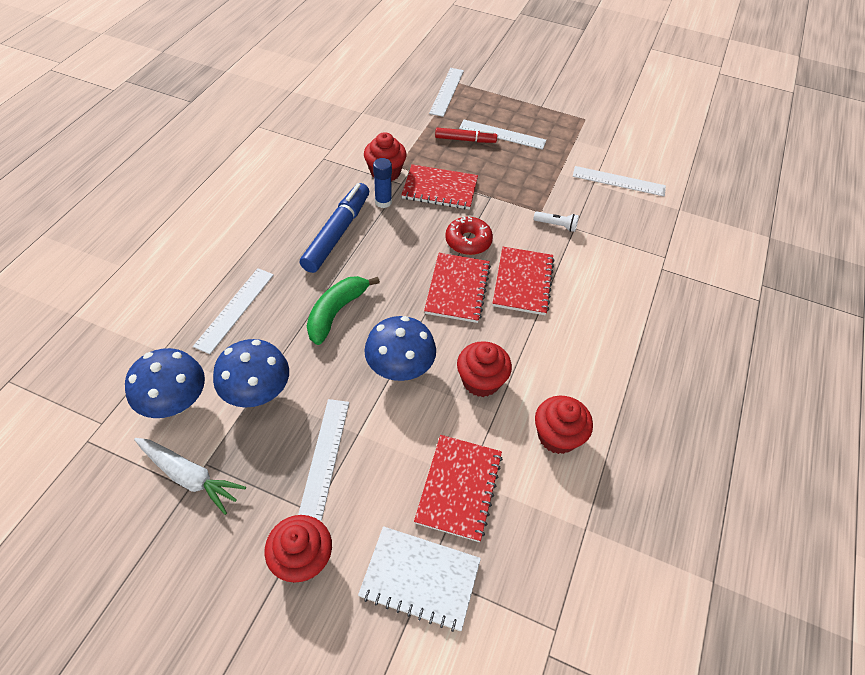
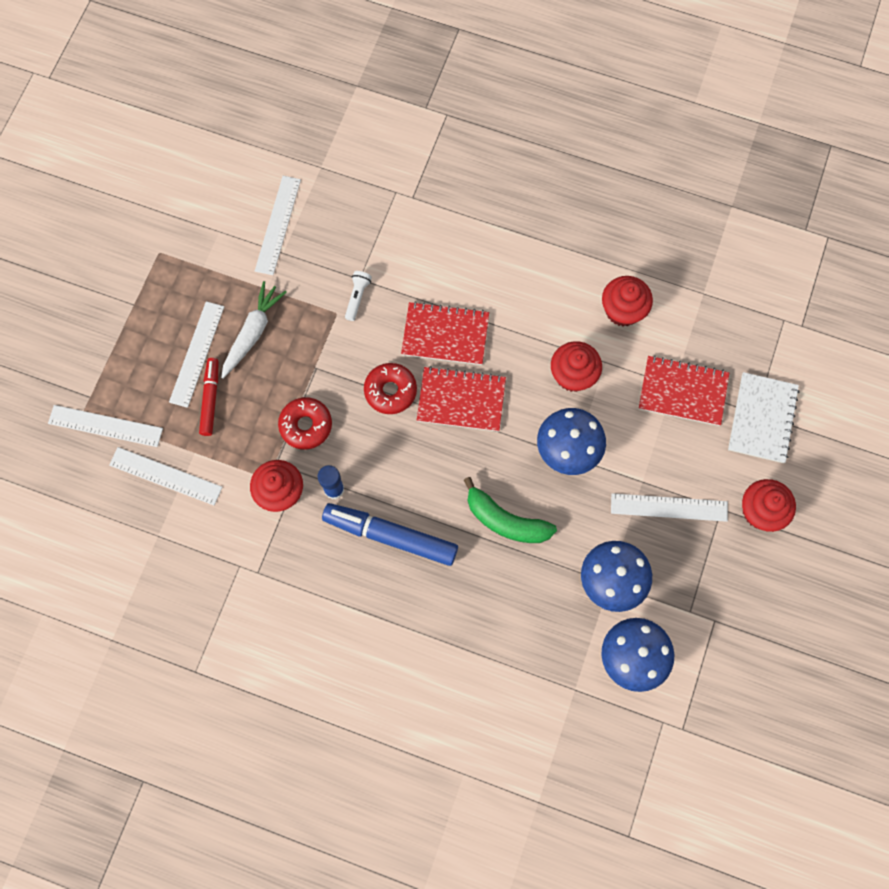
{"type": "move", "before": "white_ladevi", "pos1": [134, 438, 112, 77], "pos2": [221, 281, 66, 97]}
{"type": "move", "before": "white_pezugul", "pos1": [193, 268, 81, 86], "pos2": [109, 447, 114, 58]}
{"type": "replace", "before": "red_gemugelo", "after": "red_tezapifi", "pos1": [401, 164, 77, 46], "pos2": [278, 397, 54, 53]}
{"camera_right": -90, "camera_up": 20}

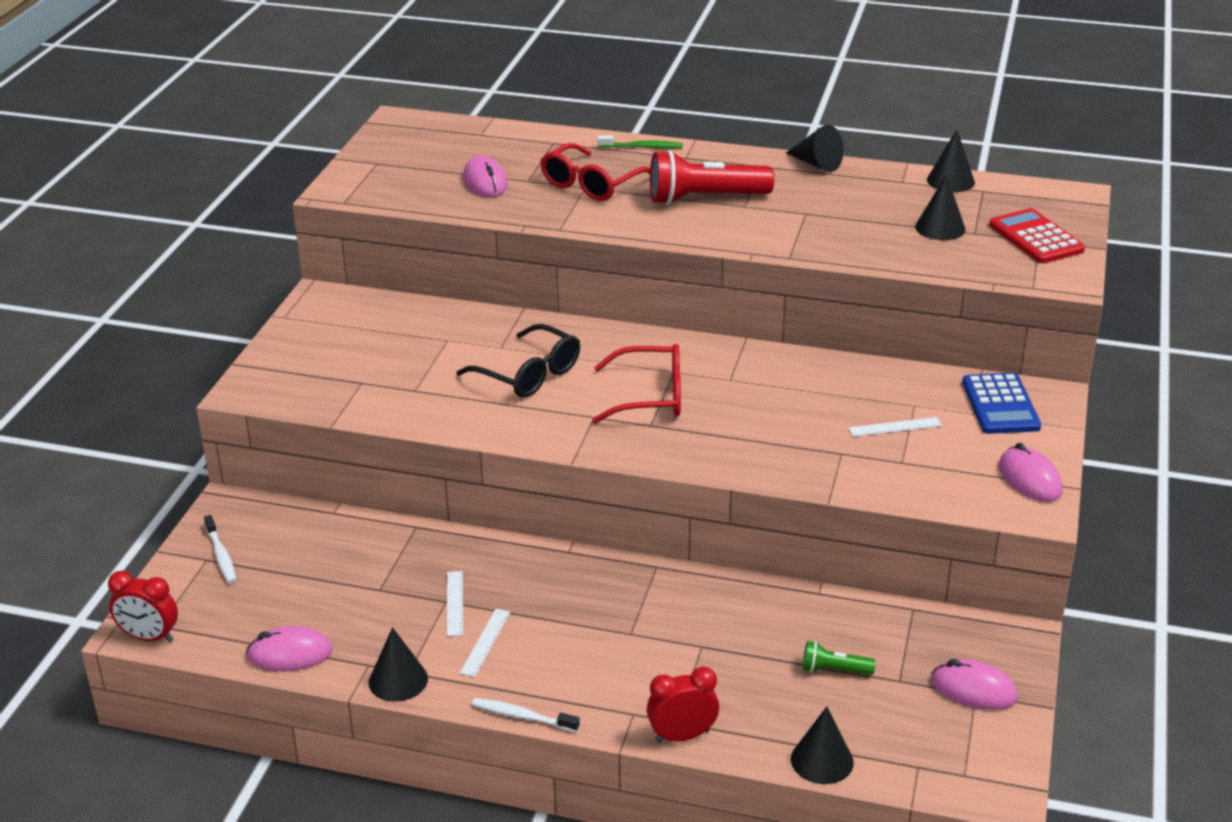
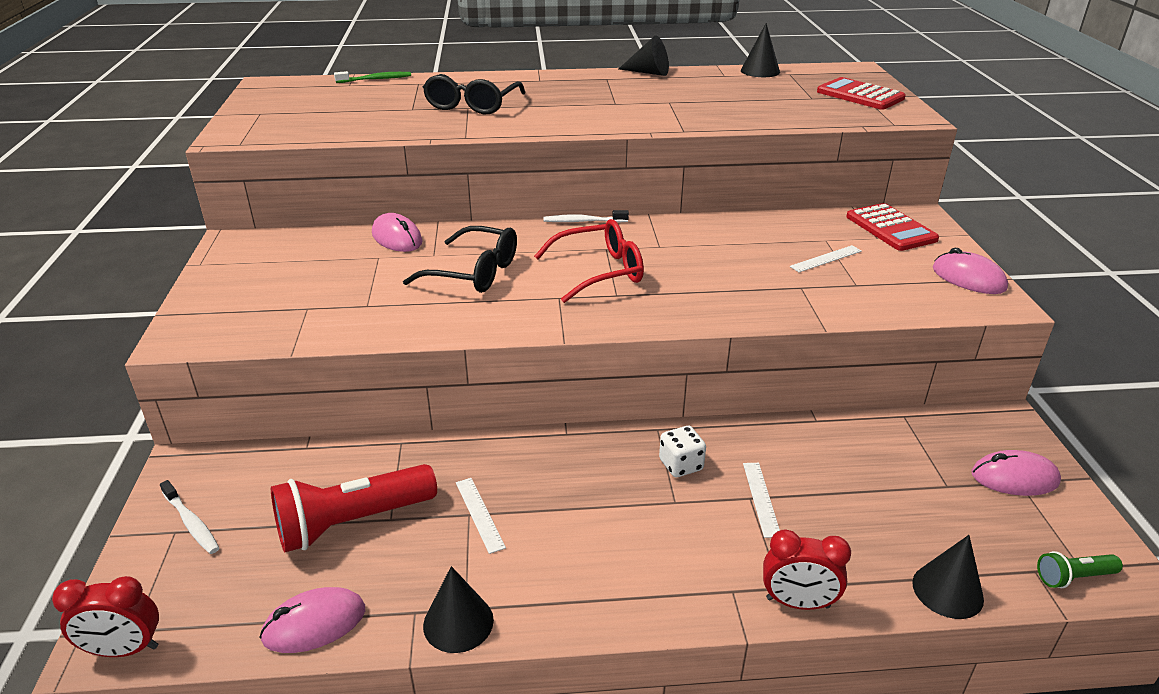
{"type": "delete", "before": "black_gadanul", "pos1": [915, 174, 51, 66]}
{"type": "insert", "after": "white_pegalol", "pos2": [659, 426, 47, 51]}
{"type": "move", "before": "white_pezugul", "pos1": [460, 609, 50, 68], "pos2": [743, 463, 37, 75]}
{"type": "move", "before": "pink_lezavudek", "pos1": [463, 156, 45, 41], "pos2": [372, 213, 50, 39]}
{"type": "move", "before": "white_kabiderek", "pos1": [472, 698, 108, 34], "pos2": [543, 210, 86, 12]}
{"type": "move", "before": "green_kabiderek", "pos1": [597, 135, 86, 14], "pos2": [334, 71, 77, 12]}
{"type": "move", "before": "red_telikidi", "pos1": [650, 150, 124, 55], "pos2": [271, 464, 166, 89]}
{"type": "move", "before": "green_telikidi", "pos1": [803, 641, 72, 34], "pos2": [1037, 551, 86, 37]}
{"type": "recolor", "before": "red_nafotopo", "after": "black_nafotopo", "pos1": [540, 143, 110, 58], "pos2": [423, 74, 102, 40]}
{"type": "recolor", "before": "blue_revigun", "after": "red_revigun", "pos1": [962, 373, 79, 61], "pos2": [846, 203, 93, 48]}
{"type": "rotate", "before": "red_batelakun", "pos1": [647, 666, 72, 77], "pos2": [763, 529, 88, 81], "turn": -135}
{"camera_right": -20, "camera_up": 0}

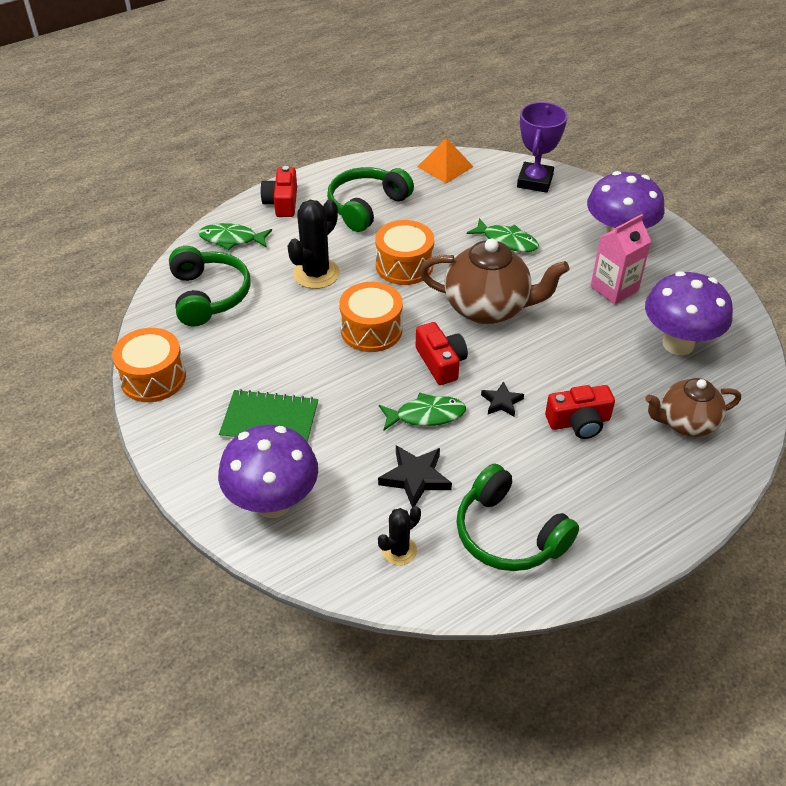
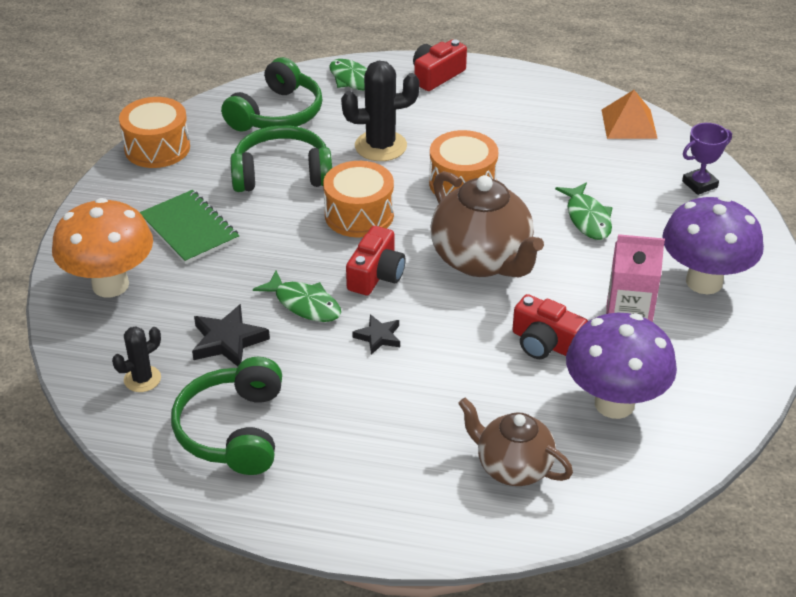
{"type": "move", "before": "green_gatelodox", "pos1": [327, 167, 87, 65], "pos2": [230, 125, 102, 67]}
{"type": "move", "before": "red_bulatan", "pos1": [545, 385, 70, 54], "pos2": [512, 294, 76, 65]}
{"type": "recolor", "before": "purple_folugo", "after": "orange_folugo", "pos1": [218, 425, 100, 93], "pos2": [52, 198, 101, 99]}
{"type": "rotate", "before": "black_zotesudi", "pos1": [378, 506, 43, 59], "pos2": [112, 326, 49, 66], "turn": -45}
{"type": "resize", "before": "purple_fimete", "pos1": [517, 102, 51, 91], "pos2": [682, 123, 50, 72], "scale": 0.64}
{"camera_right": 45, "camera_up": -5}

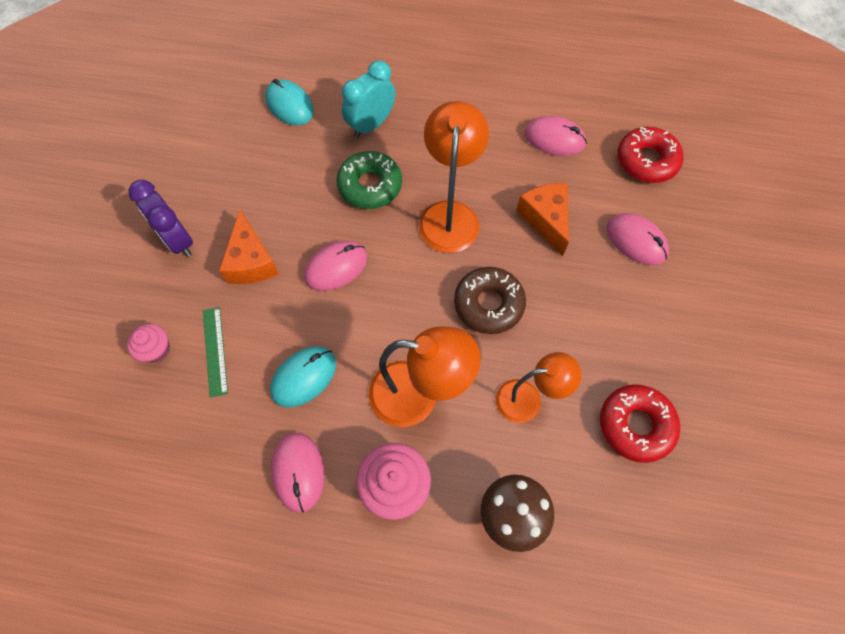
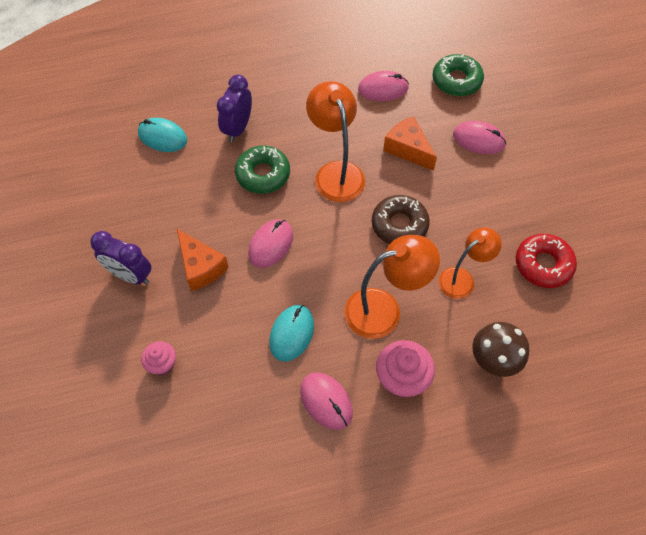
{"type": "delete", "before": "green_pezugul", "pos1": [203, 307, 25, 91]}
{"type": "recolor", "before": "turquoise_batelakun", "after": "purple_batelakun", "pos1": [342, 60, 53, 78], "pos2": [217, 75, 35, 67]}
{"type": "recolor", "before": "red_tezapifi", "after": "green_tezapifi", "pos1": [617, 127, 67, 56], "pos2": [433, 54, 51, 42]}
{"camera_right": -25, "camera_up": -5}

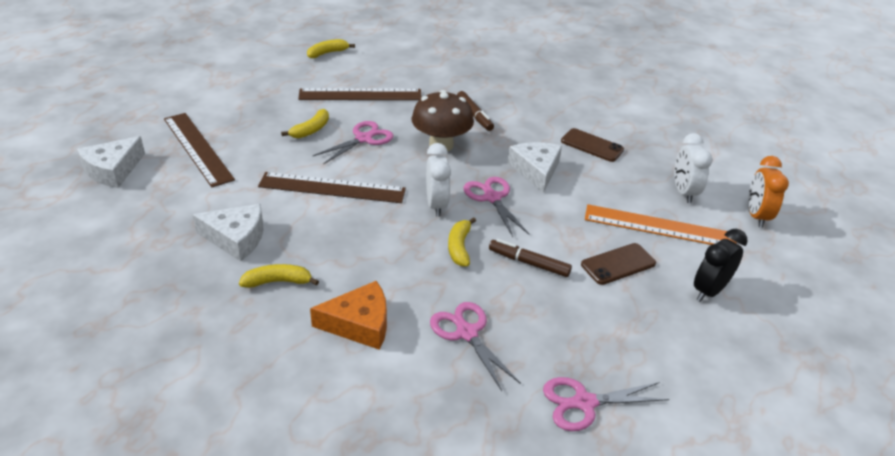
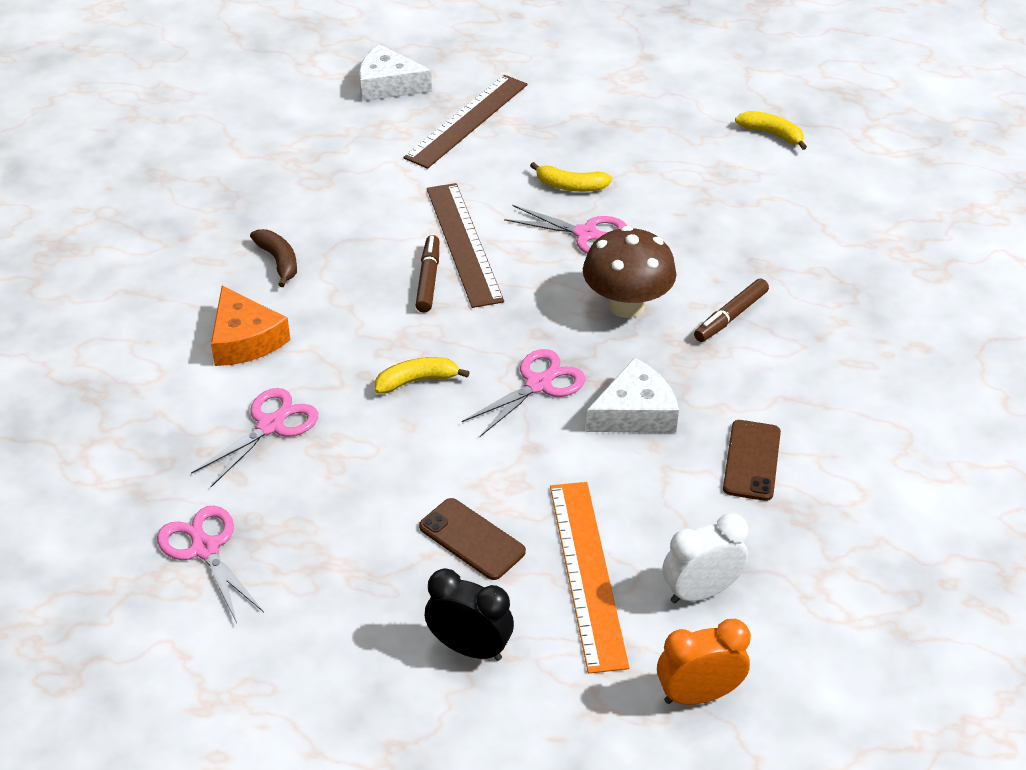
{"type": "delete", "before": "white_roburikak", "pos1": [192, 204, 72, 57]}
{"type": "delete", "before": "brown_pezugul", "pos1": [298, 88, 124, 12]}
{"type": "delete", "before": "white_batelakun", "pos1": [426, 143, 25, 74]}
{"type": "move", "before": "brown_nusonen", "pos1": [489, 239, 83, 38], "pos2": [415, 235, 24, 78]}
{"type": "recolor", "before": "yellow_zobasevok", "after": "brown_zobasevok", "pos1": [239, 264, 80, 24], "pos2": [250, 229, 47, 58]}
{"camera_right": 70, "camera_up": 5}

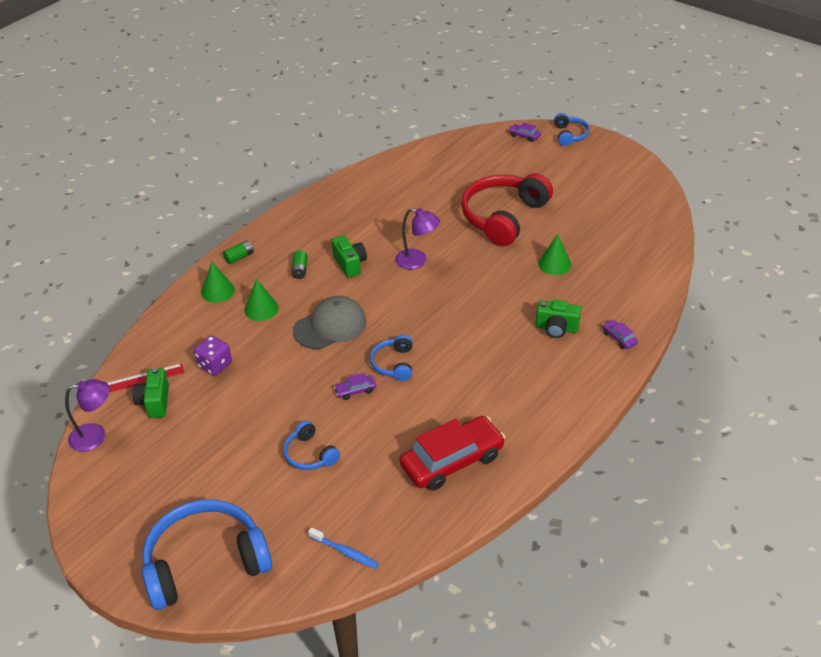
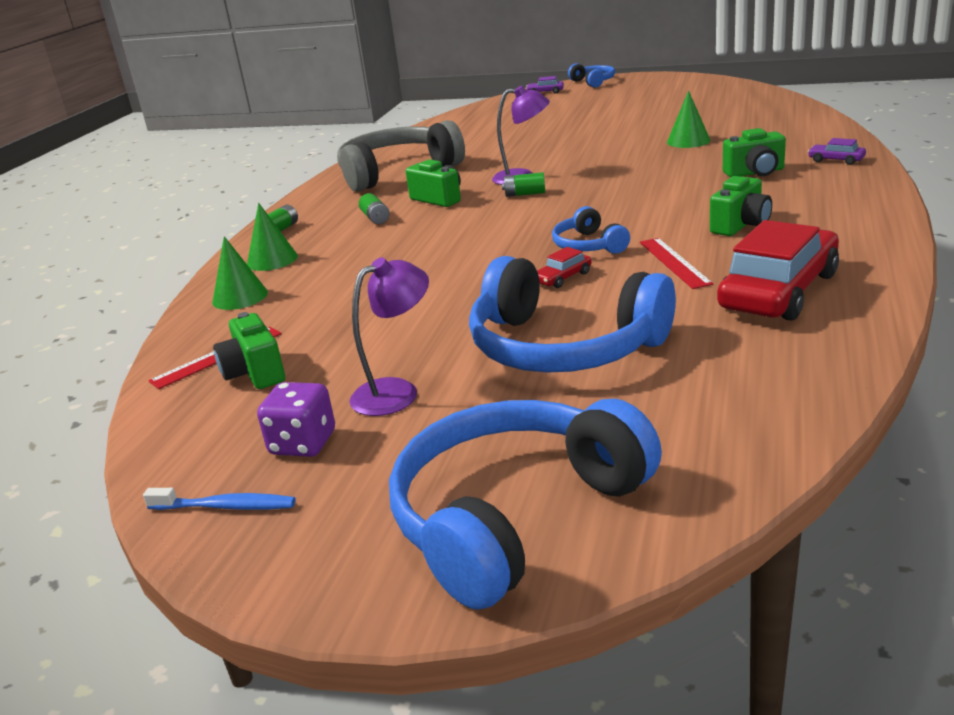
{"type": "delete", "before": "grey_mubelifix", "pos1": [293, 296, 74, 53]}
{"type": "delete", "before": "red_gatelodox", "pos1": [461, 173, 92, 73]}
{"type": "insert", "after": "grey_gatelodox", "pos2": [337, 120, 128, 72]}
{"type": "insert", "after": "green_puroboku", "pos2": [502, 172, 43, 25]}
{"type": "insert", "after": "red_pezugul", "pos2": [640, 238, 73, 51]}
{"type": "insert", "after": "green_bulatan", "pos2": [710, 176, 62, 60]}
{"type": "move", "before": "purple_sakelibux", "pos1": [65, 379, 45, 73], "pos2": [349, 257, 80, 159]}
{"type": "move", "before": "purple_pegalol", "pos1": [194, 336, 38, 40], "pos2": [257, 382, 78, 75]}
{"type": "move", "before": "green_gadanul", "pos1": [244, 279, 35, 42], "pos2": [212, 236, 56, 74]}
{"type": "move", "before": "blue_kabiderek", "pos1": [308, 527, 71, 42], "pos2": [143, 488, 152, 22]}
{"type": "recolor", "before": "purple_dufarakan", "after": "red_dufarakan", "pos1": [334, 372, 42, 28], "pos2": [537, 247, 55, 41]}
{"type": "resize", "before": "blue_gatelodox", "pos1": [283, 421, 57, 49], "pos2": [469, 256, 207, 117], "scale": 2.07}
{"camera_right": -20, "camera_up": -15}

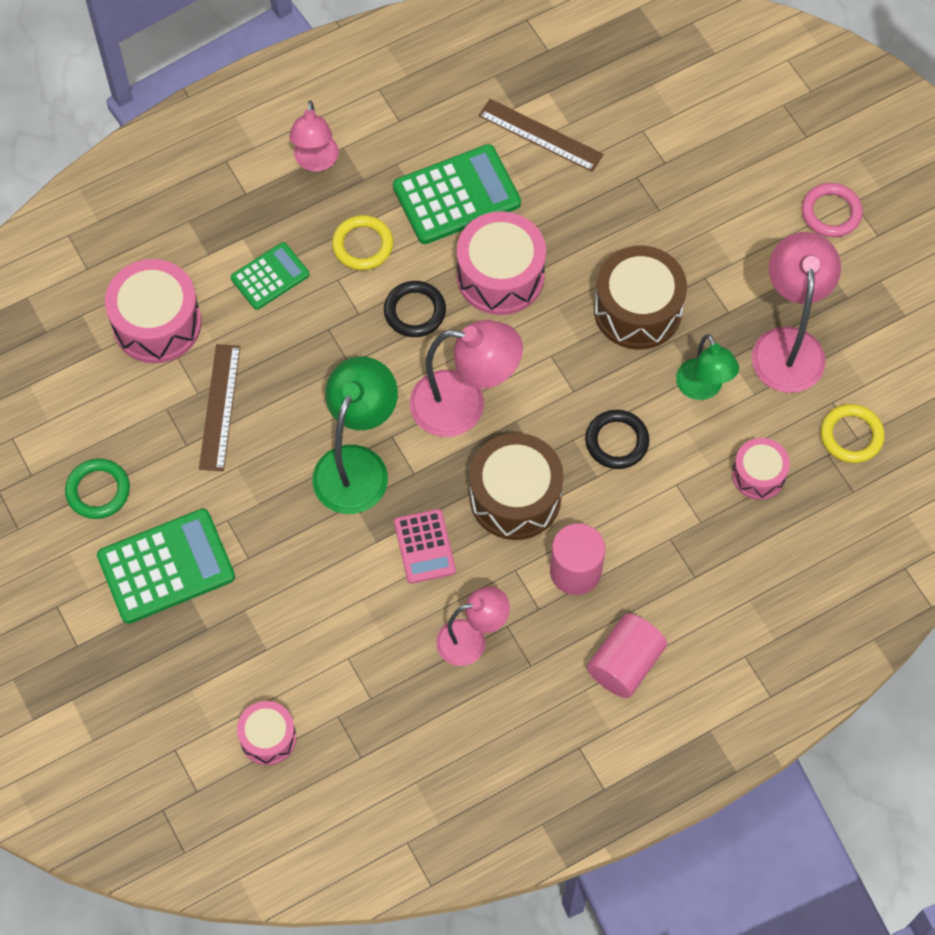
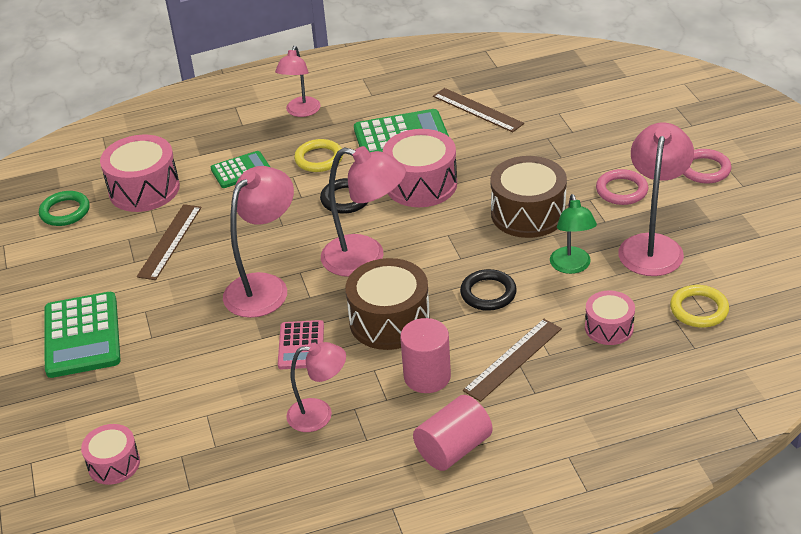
{"type": "insert", "after": "brown_pezugul", "pos2": [463, 319, 99, 83]}
{"type": "insert", "after": "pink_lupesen", "pos2": [596, 169, 52, 36]}
{"type": "move", "before": "green_lupesen", "pos1": [65, 459, 65, 60], "pos2": [39, 191, 51, 35]}
{"type": "recolor", "before": "green_sakelibux", "after": "pink_sakelibux", "pos1": [312, 357, 86, 157], "pos2": [223, 166, 71, 152]}
{"type": "rotate", "before": "green_revigun", "pos1": [97, 509, 138, 115], "pos2": [44, 292, 77, 86], "turn": 90}
{"camera_right": 15, "camera_up": -25}

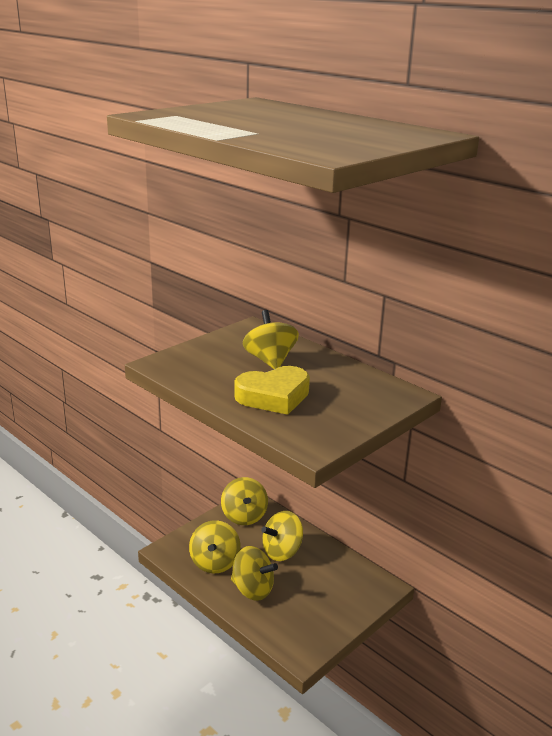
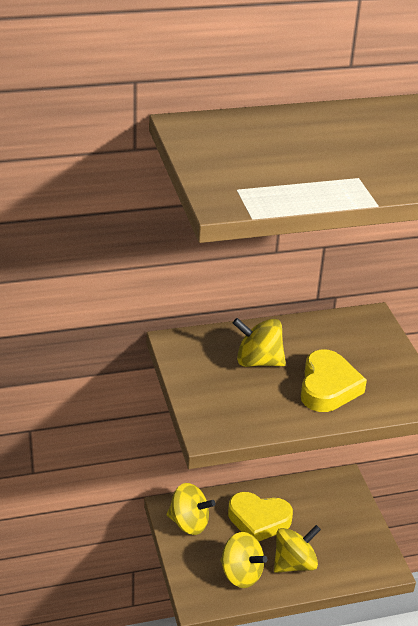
{"type": "replace", "before": "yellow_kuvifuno", "after": "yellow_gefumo", "pos1": [261, 511, 42, 50], "pos2": [228, 492, 65, 50]}
{"camera_right": -60, "camera_up": 10}

